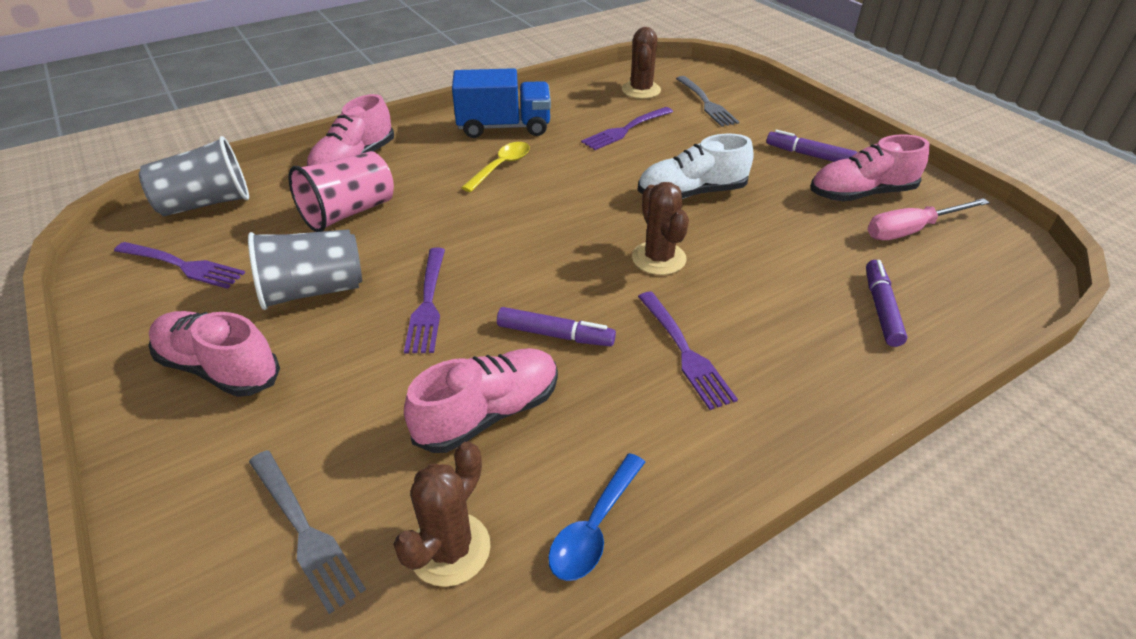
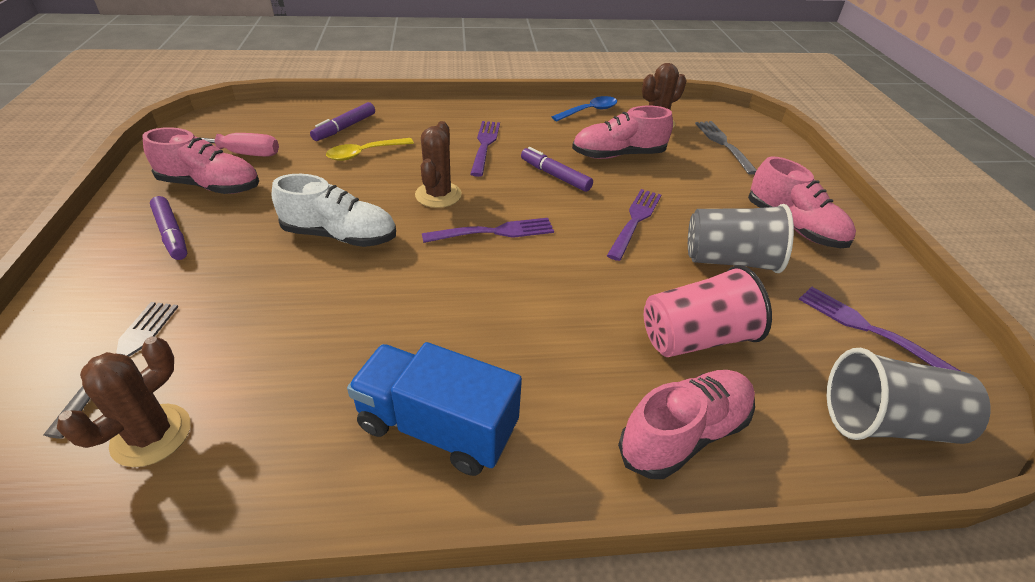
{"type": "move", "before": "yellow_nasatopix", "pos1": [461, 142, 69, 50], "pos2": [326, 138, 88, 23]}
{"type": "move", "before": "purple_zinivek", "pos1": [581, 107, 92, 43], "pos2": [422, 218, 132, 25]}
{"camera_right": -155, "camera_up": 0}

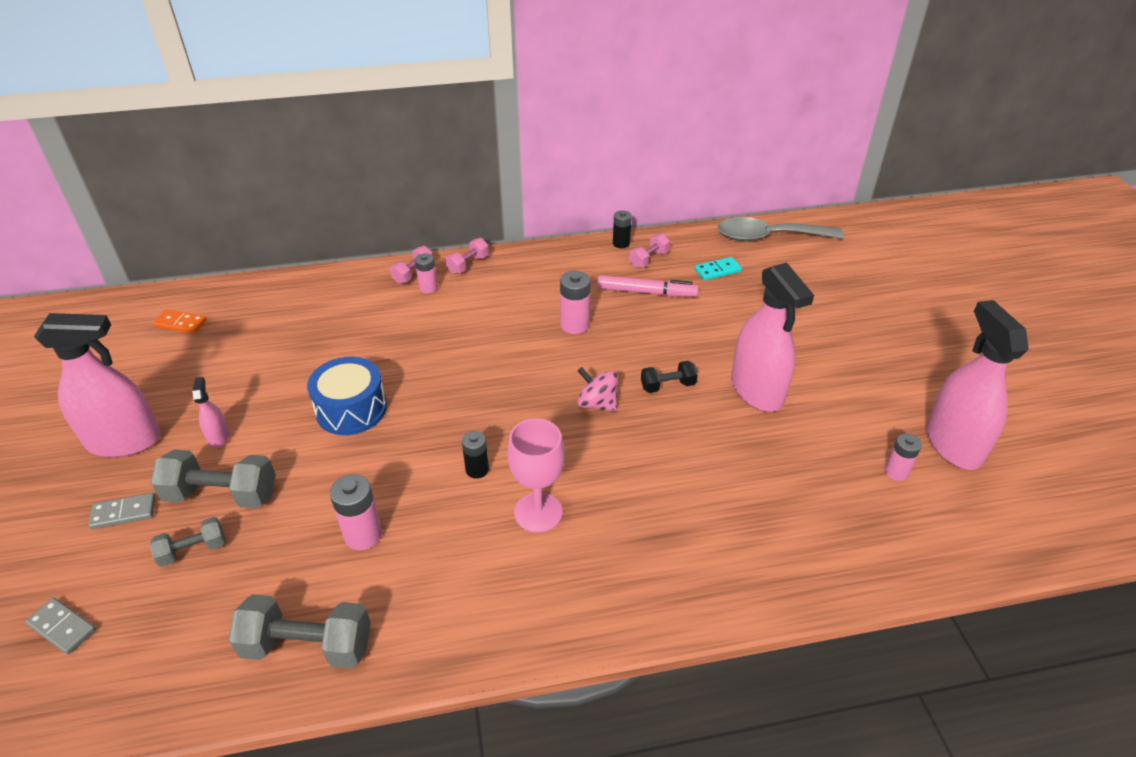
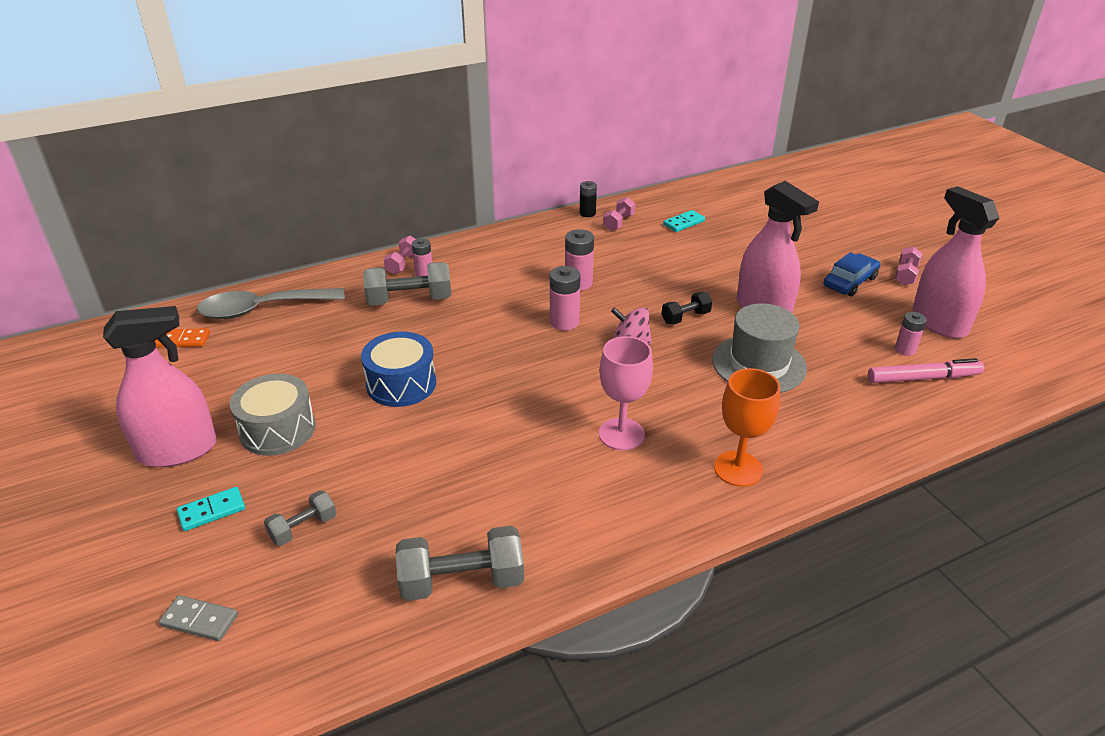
{"type": "delete", "before": "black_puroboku", "pos1": [462, 431, 27, 48]}
{"type": "insert", "after": "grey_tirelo", "pos2": [712, 303, 95, 90]}
{"type": "insert", "after": "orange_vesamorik", "pos2": [714, 368, 66, 119]}
{"type": "insert", "after": "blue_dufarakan", "pos2": [824, 252, 56, 44]}
{"type": "move", "before": "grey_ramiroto", "pos1": [151, 449, 125, 59], "pos2": [363, 262, 88, 44]}
{"type": "move", "before": "pink_puroboku", "pos1": [330, 474, 52, 76], "pos2": [550, 266, 31, 65]}
{"type": "move", "before": "pink_ramiroto", "pos1": [446, 238, 43, 36], "pos2": [895, 247, 27, 38]}
{"type": "move", "before": "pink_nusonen", "pos1": [597, 275, 102, 22], "pos2": [868, 358, 116, 25]}
{"type": "move", "before": "grey_nasatopix", "pos1": [718, 217, 126, 24], "pos2": [197, 288, 148, 31]}
{"type": "replace", "before": "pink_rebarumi", "after": "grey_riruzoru", "pos1": [192, 377, 37, 71], "pos2": [230, 374, 86, 82]}
{"type": "recolor", "before": "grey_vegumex", "after": "turquoise_vegumex", "pos1": [88, 493, 67, 36], "pos2": [177, 487, 68, 44]}
{"camera_right": -15, "camera_up": -5}

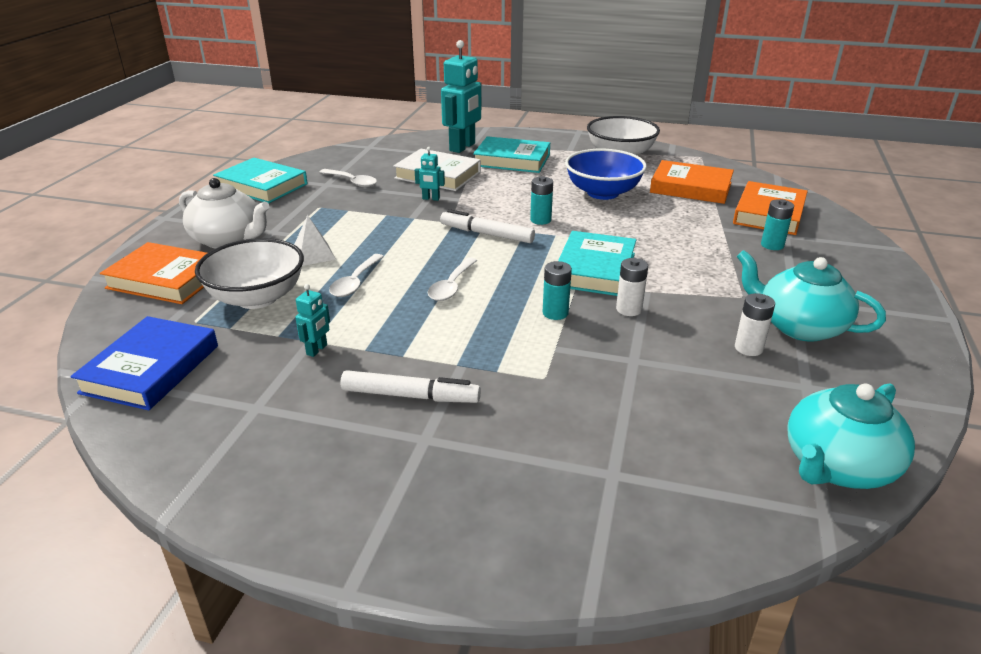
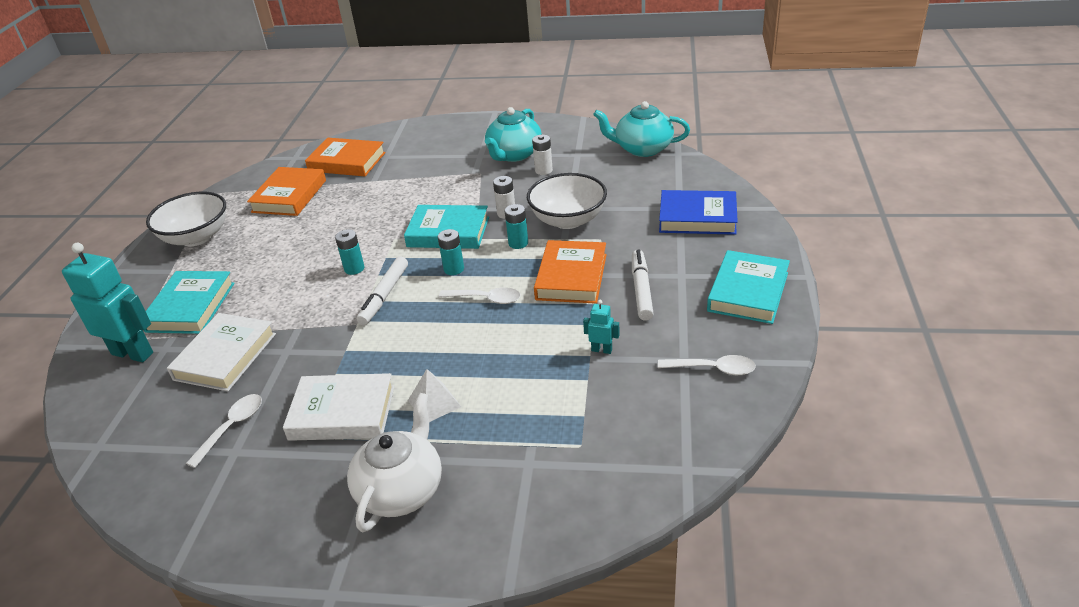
{"type": "delete", "before": "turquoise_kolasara", "pos1": [415, 147, 30, 54]}
{"type": "delete", "before": "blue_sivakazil", "pos1": [565, 149, 82, 51]}
{"type": "insert", "after": "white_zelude", "pos2": [283, 373, 112, 68]}
{"type": "move", "before": "blue_zelude", "pos1": [70, 316, 148, 94], "pos2": [659, 190, 79, 45]}
{"type": "move", "before": "orange_zelude", "pos1": [100, 242, 107, 62], "pos2": [534, 240, 73, 64]}
{"type": "move", "before": "white_sivakazil", "pos1": [195, 238, 109, 71], "pos2": [527, 173, 80, 56]}
{"type": "move", "before": "turquoise_zelude", "pos1": [213, 158, 95, 45], "pos2": [707, 250, 83, 74]}
{"type": "move", "before": "white_nasatopix", "pos1": [329, 254, 55, 43], "pos2": [658, 355, 98, 20]}
{"type": "move", "before": "turquoise_puroboku", "pos1": [761, 199, 33, 51], "pos2": [438, 229, 26, 46]}
{"type": "rotate", "before": "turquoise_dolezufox", "pos1": [787, 383, 128, 106], "pos2": [593, 101, 97, 56], "turn": 150}
{"camera_right": -95, "camera_up": 5}

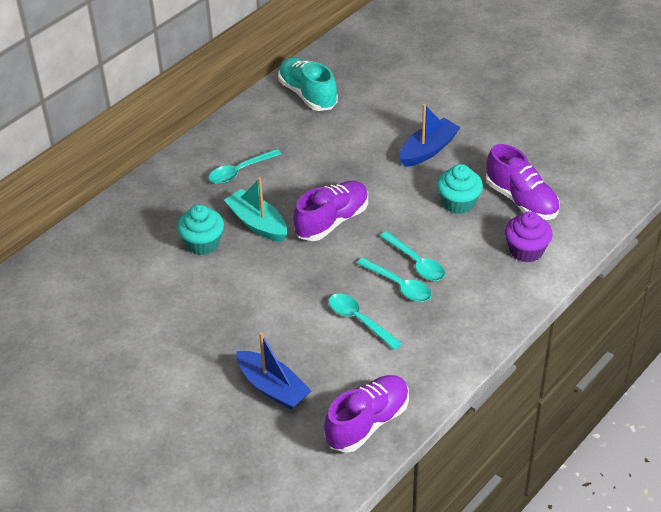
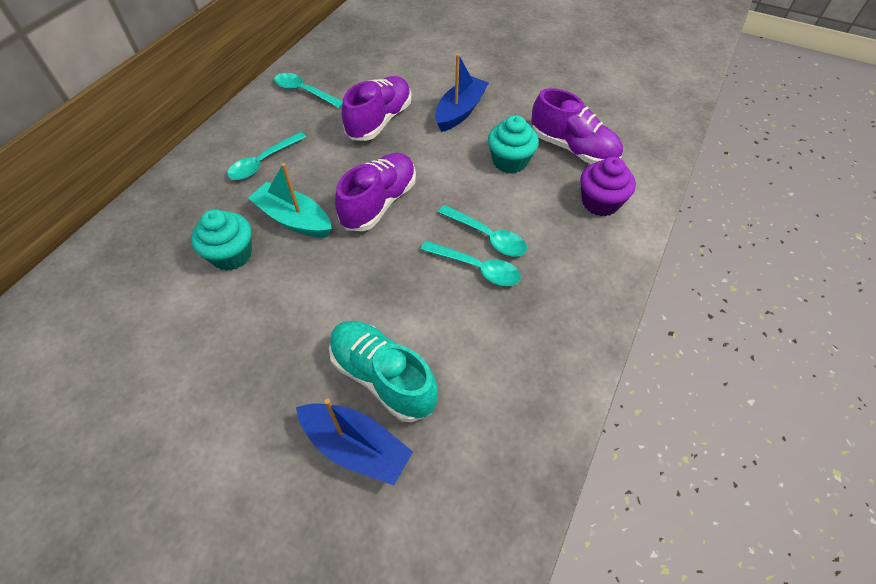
{"type": "move", "before": "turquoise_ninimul", "pos1": [278, 57, 60, 54], "pos2": [329, 321, 109, 101]}
{"type": "move", "before": "purple_ninimul", "pos1": [324, 375, 85, 78], "pos2": [342, 76, 70, 65]}
{"type": "move", "before": "turquoise_nasatopix", "pos1": [329, 293, 73, 57], "pos2": [274, 73, 69, 36]}
{"camera_right": -15, "camera_up": 10}

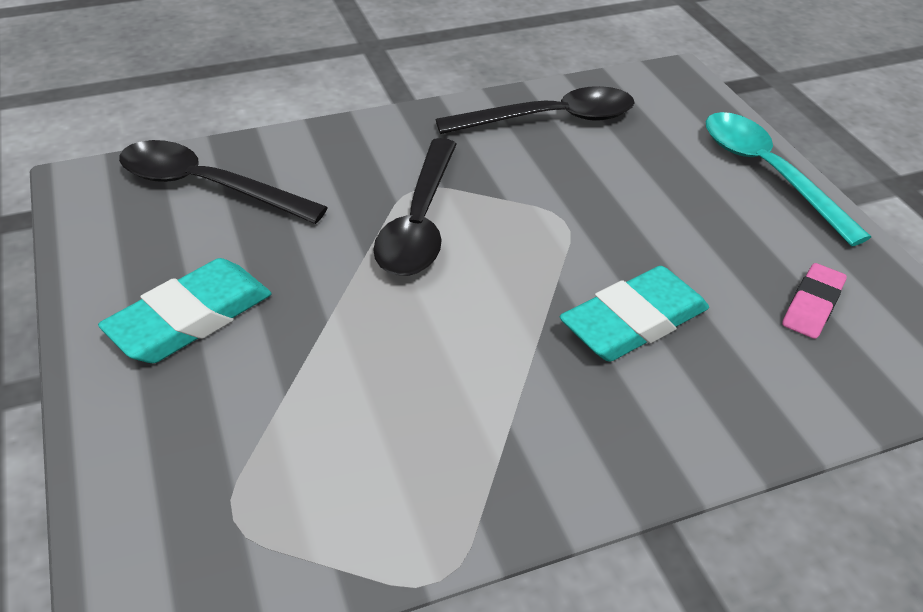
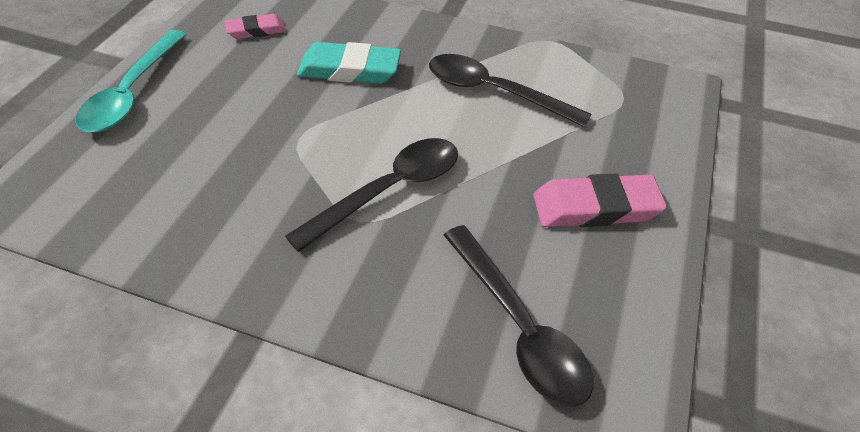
{"type": "move", "before": "black_nasatopix", "pos1": [436, 86, 198, 48], "pos2": [429, 54, 162, 73]}
{"type": "recolor", "before": "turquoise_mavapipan", "after": "pink_mavapipan", "pos1": [98, 258, 173, 105], "pos2": [533, 174, 134, 53]}
{"camera_right": -140, "camera_up": 5}

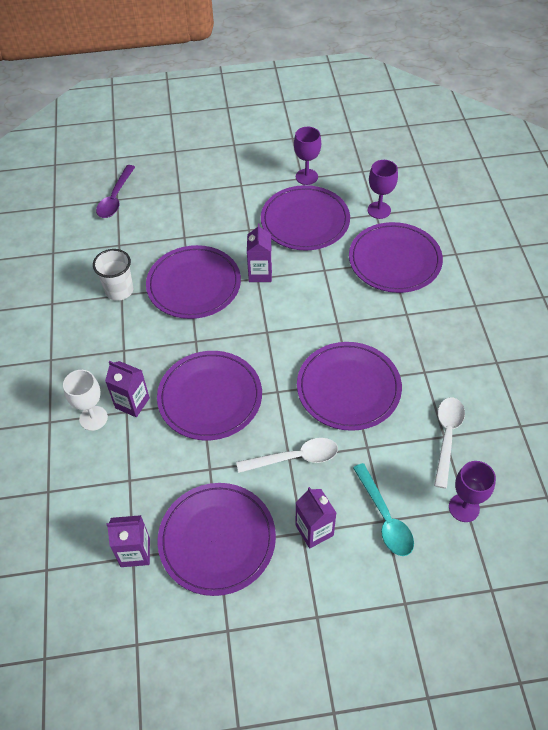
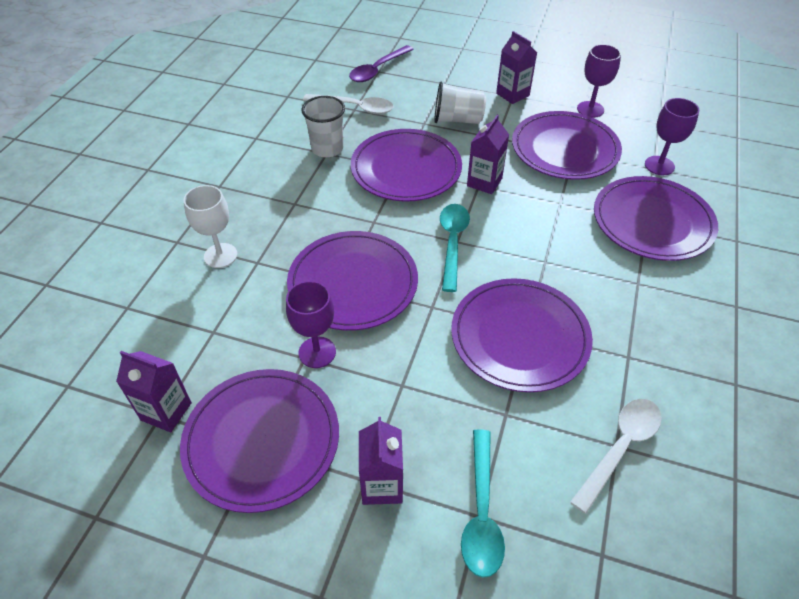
{"type": "insert", "after": "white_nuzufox", "pos2": [434, 82, 52, 42]}
{"type": "insert", "after": "turquoise_nasatopix", "pos2": [440, 204, 30, 88]}
{"type": "move", "before": "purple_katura", "pos1": [105, 361, 45, 56], "pos2": [496, 31, 41, 73]}
{"type": "move", "before": "white_nasatopix", "pos1": [236, 438, 102, 35], "pos2": [303, 94, 90, 20]}
{"type": "move", "before": "purple_vesamorik", "pos1": [449, 461, 47, 61], "pos2": [286, 281, 50, 87]}
{"camera_right": 25, "camera_up": -5}

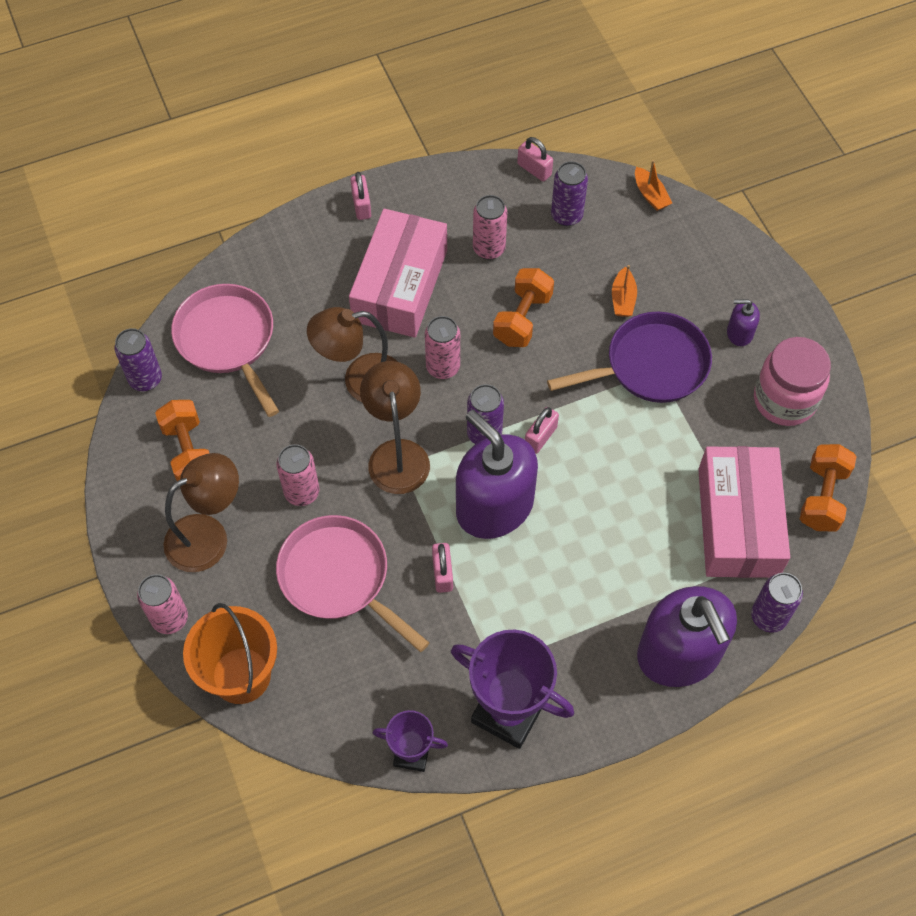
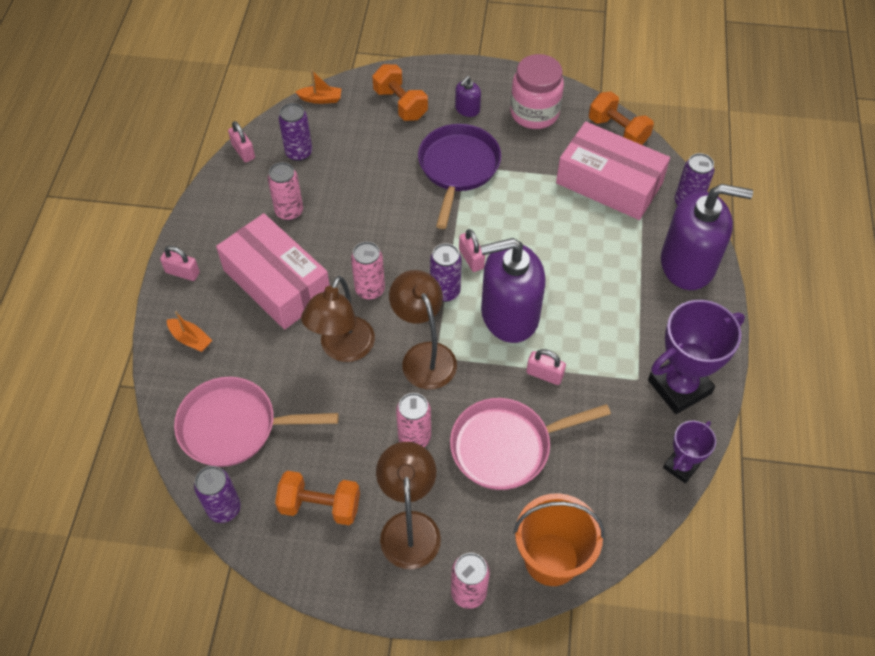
{"type": "move", "before": "orange_ramiroto", "pos1": [493, 268, 61, 79], "pos2": [372, 64, 56, 57]}
{"type": "move", "before": "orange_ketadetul", "pos1": [612, 265, 25, 52], "pos2": [167, 311, 45, 41]}
{"type": "rotate", "before": "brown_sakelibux", "pos1": [360, 361, 70, 133], "pos2": [389, 270, 68, 119], "turn": 45}
{"type": "rotate", "before": "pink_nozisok", "pos1": [517, 137, 36, 45], "pos2": [228, 121, 27, 41], "turn": 75}
{"camera_right": -60, "camera_up": -5}

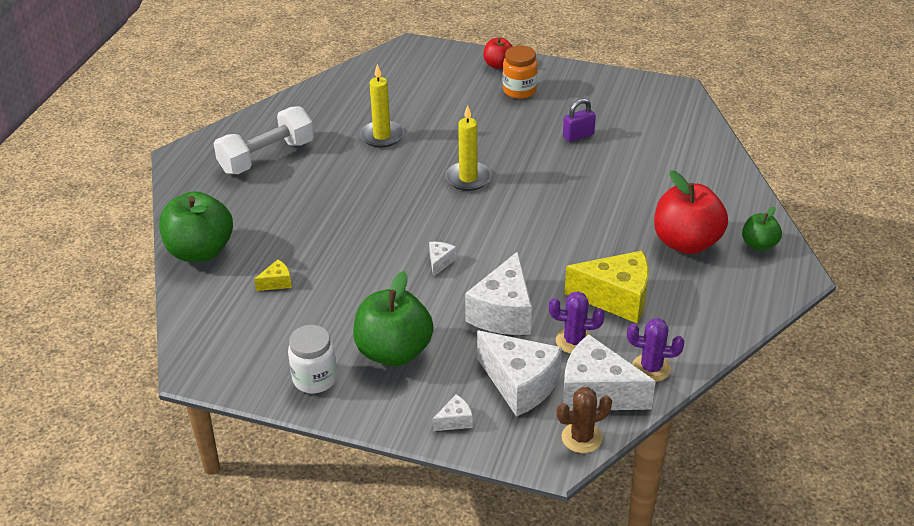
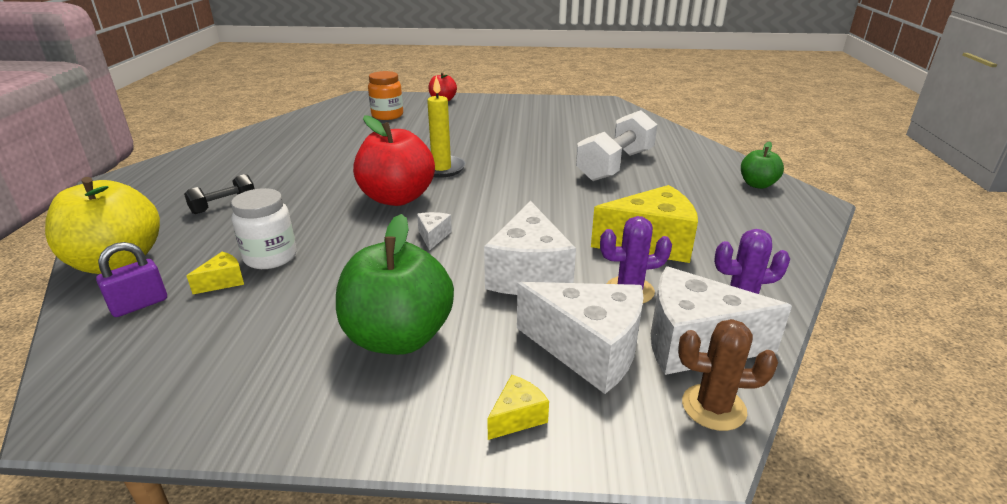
{"type": "delete", "before": "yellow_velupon", "pos1": [360, 64, 44, 84]}
{"type": "insert", "after": "black_ramiroto", "pos2": [184, 174, 71, 40]}
{"type": "move", "before": "white_ramiroto", "pos1": [214, 106, 100, 68], "pos2": [576, 110, 81, 71]}
{"type": "move", "before": "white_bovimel", "pos1": [288, 325, 49, 69], "pos2": [231, 188, 65, 81]}
{"type": "move", "before": "orange_bovimel", "pos1": [503, 46, 35, 53], "pos2": [368, 71, 35, 49]}
{"type": "move", "before": "purple_nozisok", "pos1": [563, 98, 33, 44], "pos2": [96, 242, 71, 75]}
{"type": "move", "before": "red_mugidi", "pos1": [654, 170, 74, 84], "pos2": [353, 115, 82, 91]}
{"type": "recolor", "before": "green_mugidi", "after": "yellow_mugidi", "pos1": [159, 191, 74, 71], "pos2": [45, 177, 115, 97]}
{"type": "recolor", "before": "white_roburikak", "after": "yellow_roburikak", "pos1": [432, 394, 41, 37], "pos2": [487, 375, 62, 65]}
{"type": "rotate", "before": "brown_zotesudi", "pos1": [556, 387, 56, 66], "pos2": [678, 319, 100, 112], "turn": 45}
{"camera_right": -15, "camera_up": -10}

